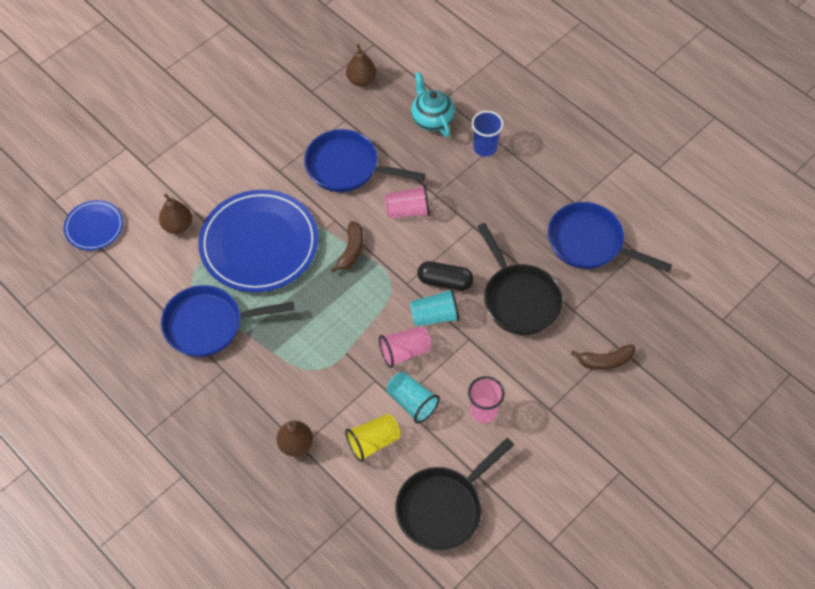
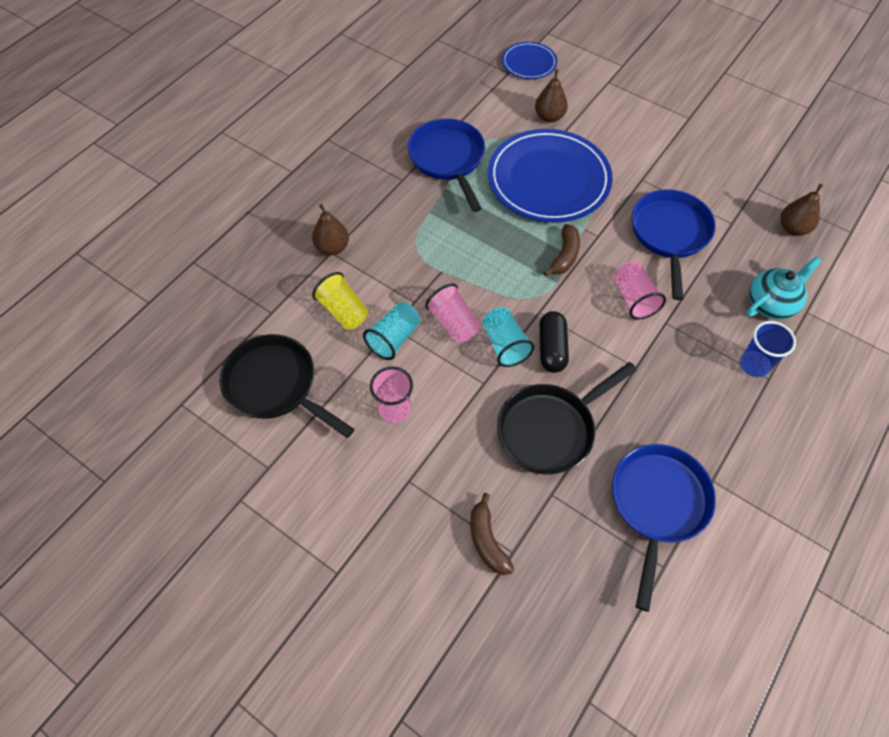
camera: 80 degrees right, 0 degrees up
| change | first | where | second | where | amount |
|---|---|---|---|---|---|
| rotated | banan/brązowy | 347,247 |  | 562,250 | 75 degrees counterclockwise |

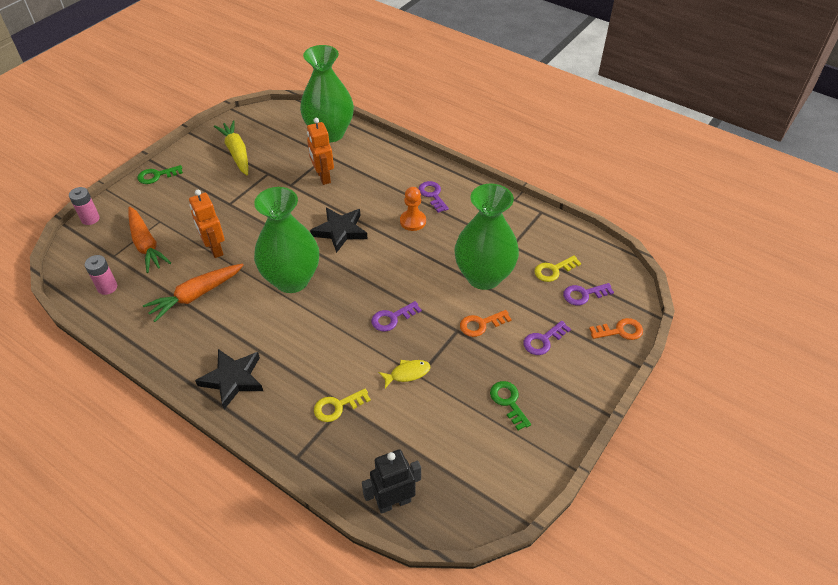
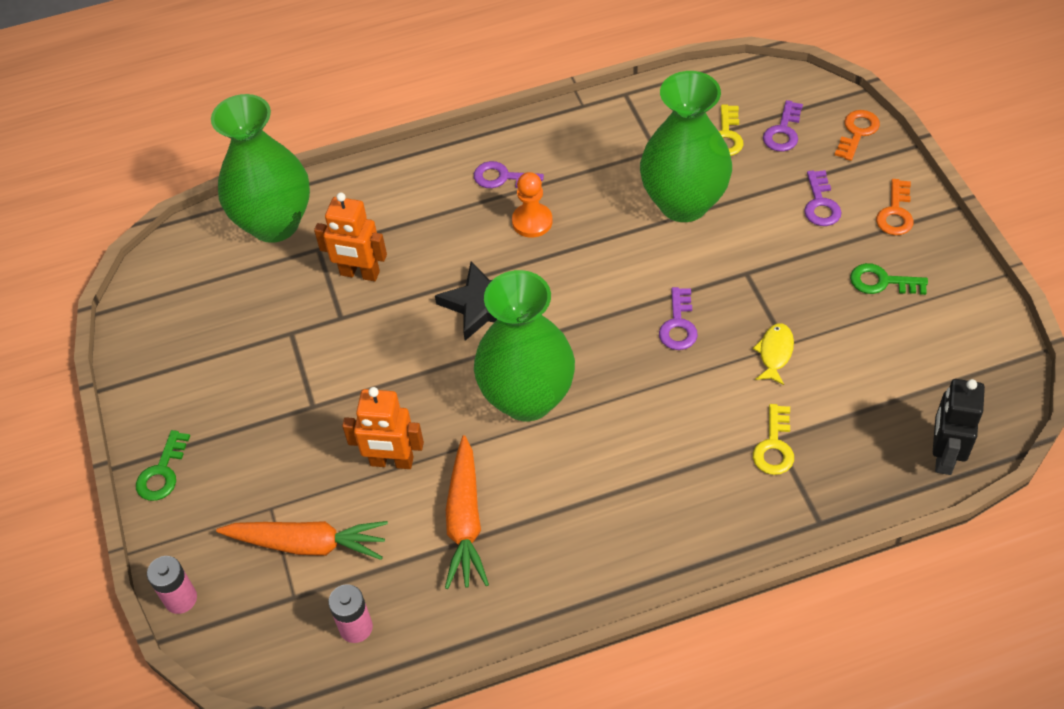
camera: 50 degrees left, 5 degrees up
| change | first | where | second | where | amount |
|---|---|---|---|---|---|
| gone | gwiazda/czarny | 229,379 |  |  |  |
| gone | marchewka/żółty | 231,147 |  |  |  |
| shifted | klucz/pomarańczowy | 486,323 |  | 895,207 |  |

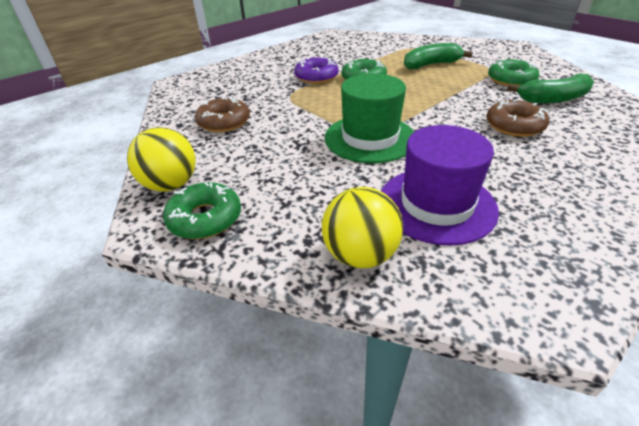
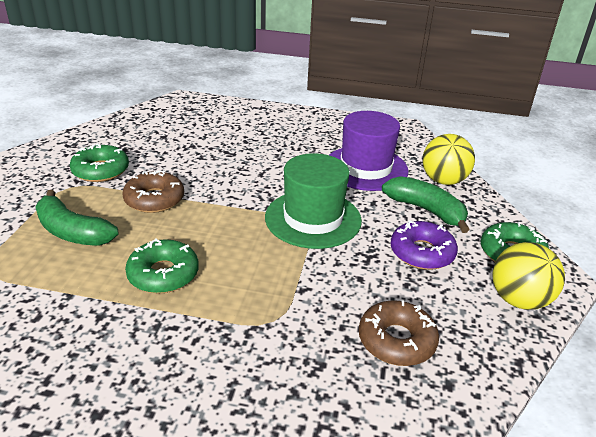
camera: 130 degrees left, 5 degrees down
| change | first | where | second | where | amount |
|---|---|---|---|---|---|
| shifted | donut/fioletowy | 316,70 |  | 424,245 |  |
| shifted | donut/brązowy | 517,118 |  | 153,191 |  |
| shifted | banan/zielony | 550,88 |  | 426,204 |  |

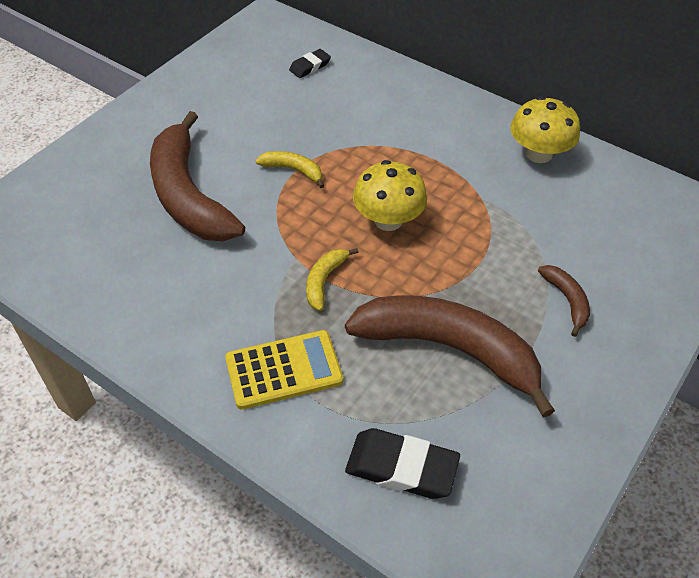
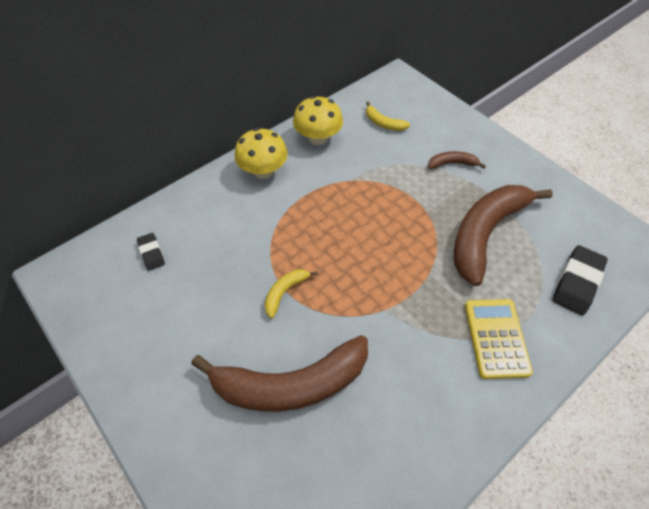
camera: 75 degrees left, 5 degrees up
| change | first | where | second | where | amount |
|---|---|---|---|---|---|
| shifted | banan/żółty | 332,279 |  | 388,116 |  |
| shifted | grzyb/żółty | 390,195 |  | 261,153 |  |

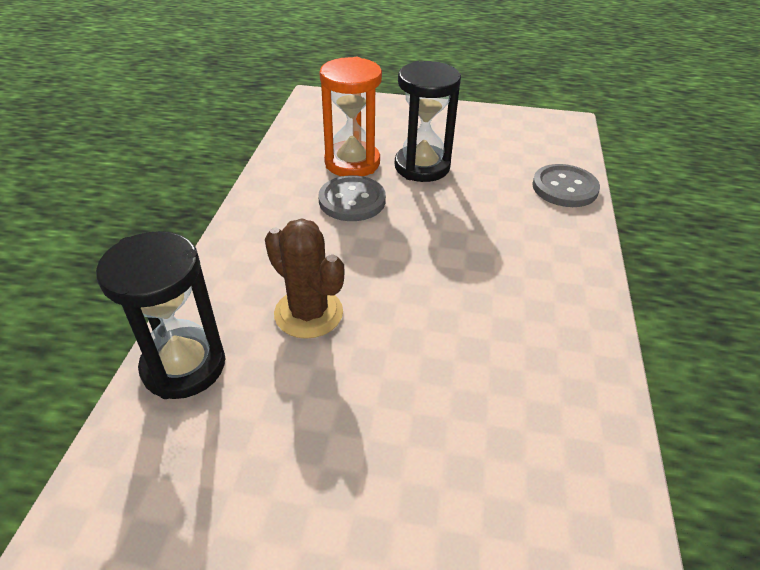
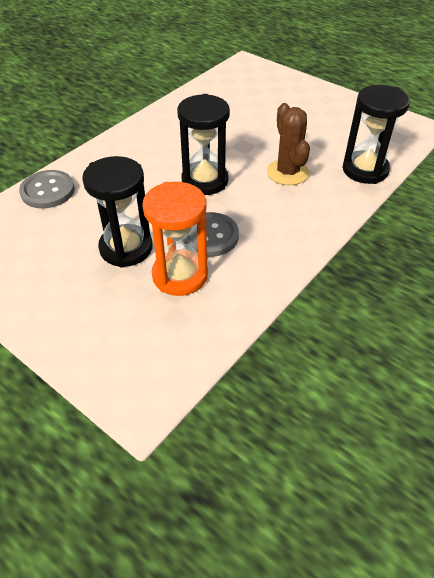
camera: 150 degrees left, 5 degrees up
| change | first | where | second | where | amount |
|---|---|---|---|---|---|
| new |  |  | klepsydra/czarny | 203,144 |  |

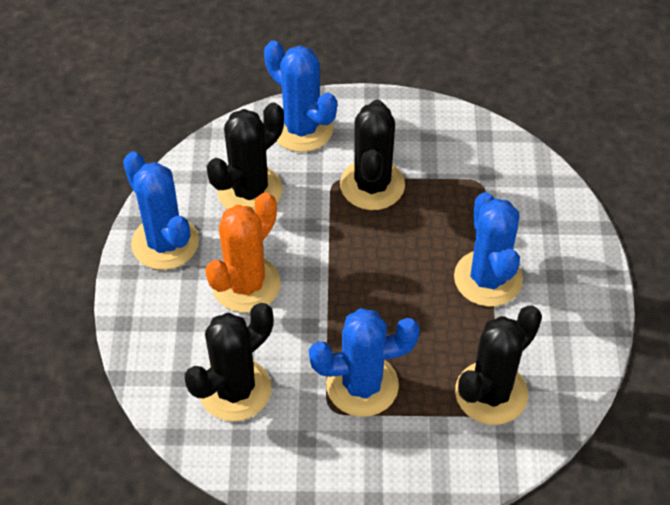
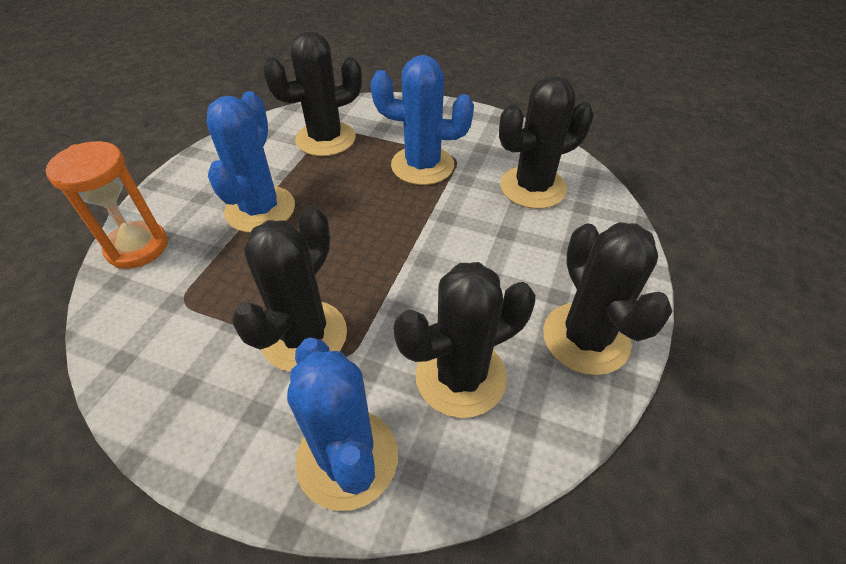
camera: 160 degrees left, 5 degrees down
| change | first | where | second | where | amount |
|---|---|---|---|---|---|
| gone | kaktus/pomarańczowy | 243,252 |  |  |  |
| new |  |  | klepsydra/pomarańczowy | 107,205 |  |
| repainted | kaktus/niebieski | 161,211 | kaktus/czarny | 607,298 |  |

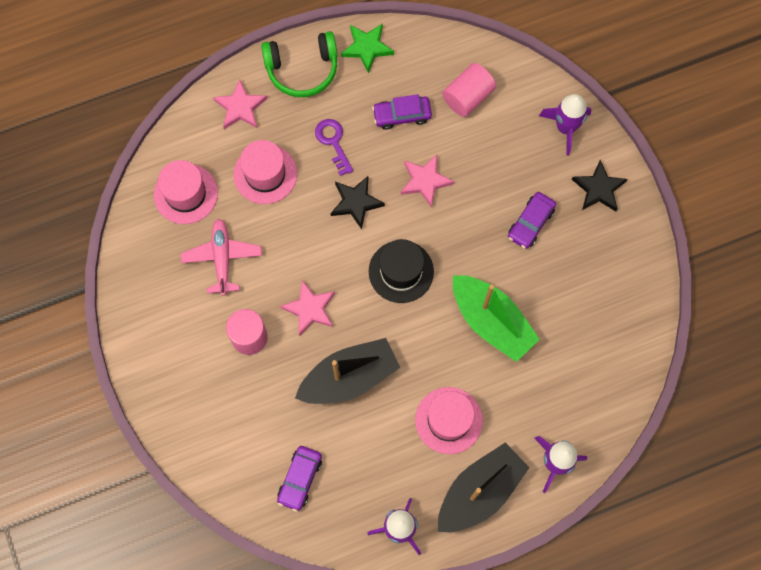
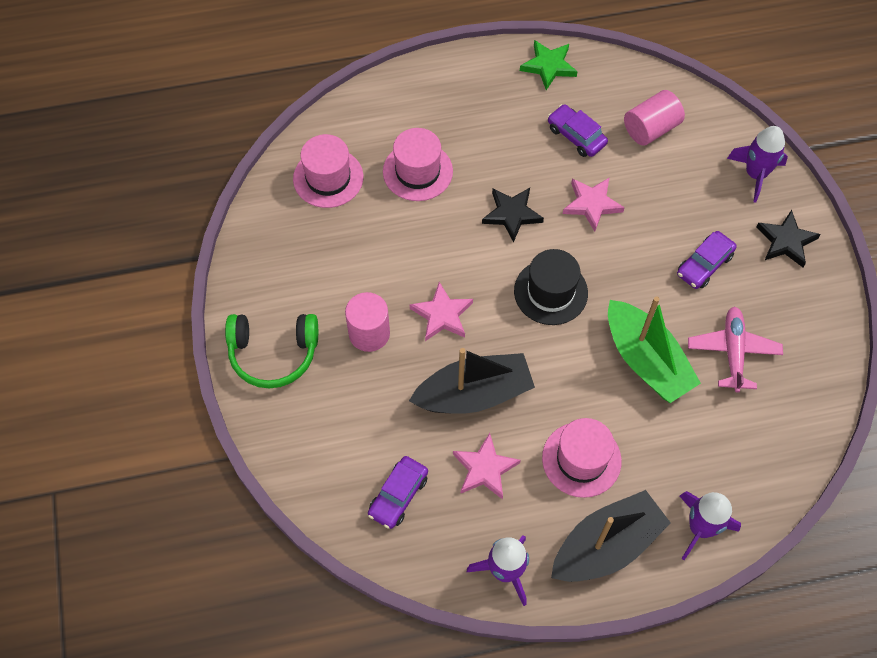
camera: 10 degrees right, 10 degrees down
| change | first | where | second | where | amount |
|---|---|---|---|---|---|
| gone | klucz/fioletowy | 334,147 |  |  |  |
| shifted | samolot/różowy | 221,257 |  | 735,350 |  |
| shifted | gwiazda/różowy | 240,104 |  | 487,466 |  |
| shifted | słuchawki/zielony | 299,64 |  | 271,351 |  |
| rotated | samochód/fioletowy | 402,112 |  | 578,130 | 45 degrees clockwise |

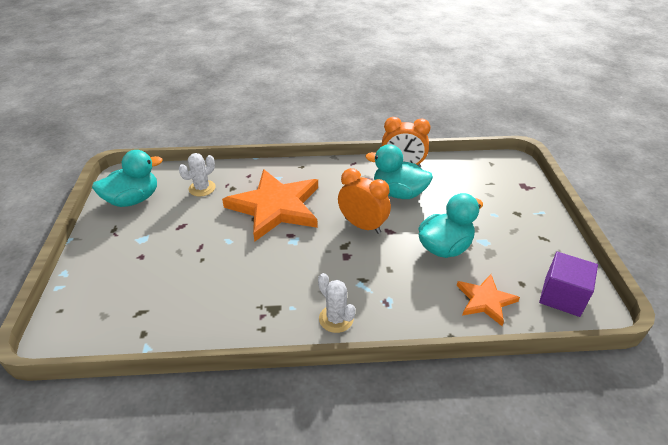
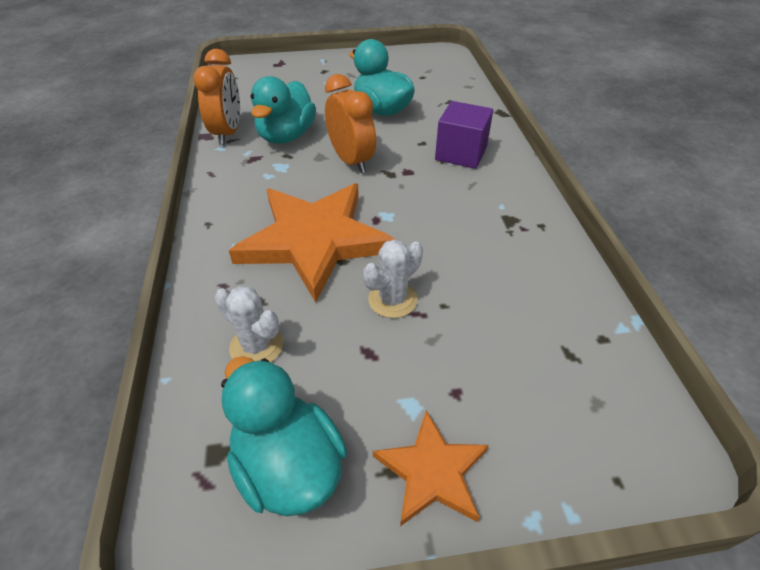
camera: 95 degrees left, 5 degrees up
| change | first | where | second | where | amount |
|---|---|---|---|---|---|
| shifted | kaktus/biały | 337,303 |  | 393,278 |  |
| shifted | gwiazda/pomarańczowy | 488,300 |  | 431,468 |  |
| shifted | sześcian/fioletowy | 568,284 |  | 464,135 |  |
| rotated | budzik/pomarańczowy | 364,201 |  | 350,123 | 120 degrees clockwise |

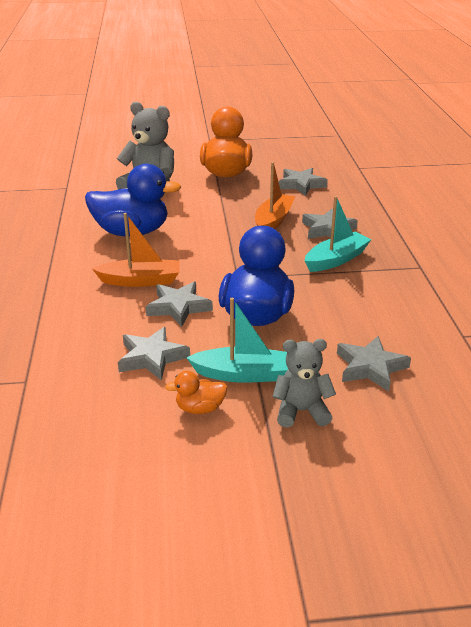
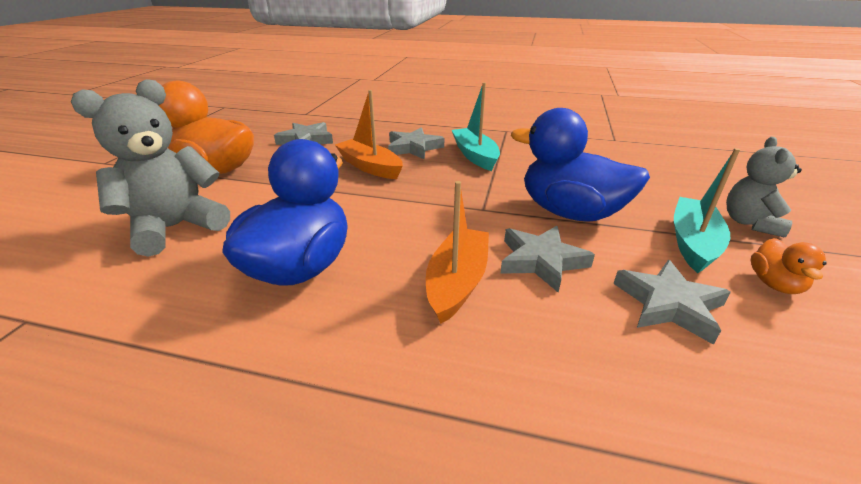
camera: 70 degrees left, 0 degrees up
| change | first | where | second | where | amount |
|---|---|---|---|---|---|
| gone | gwiazda/szary | 374,363 |  |  |  |

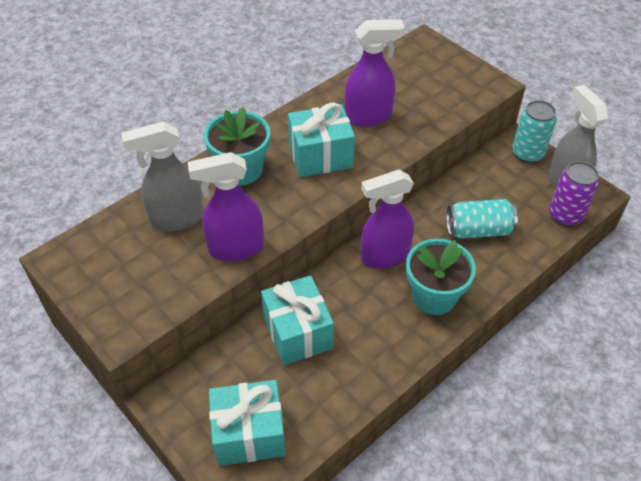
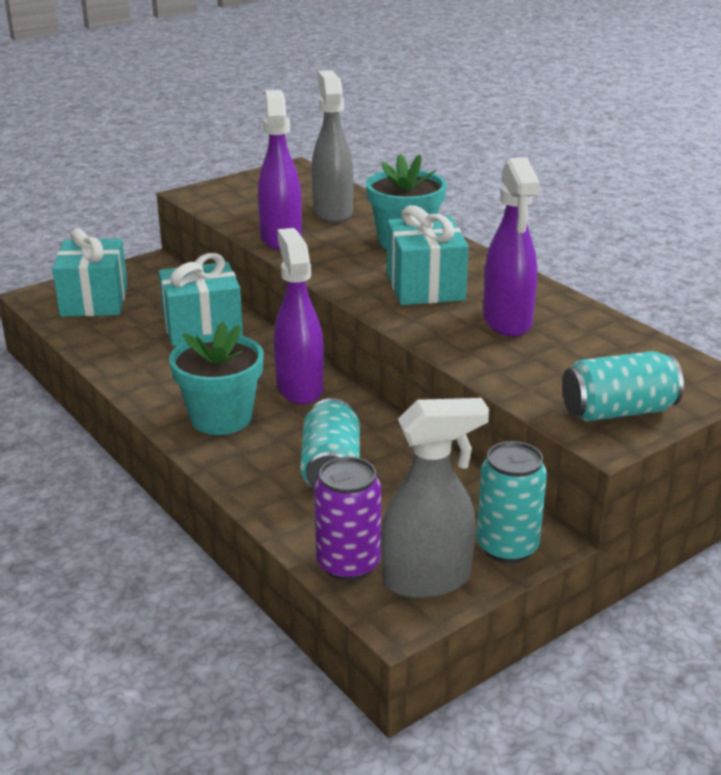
camera: 95 degrees right, 20 degrees down
| change | first | where | second | where | amount |
|---|---|---|---|---|---|
| new |  |  | puszka/turkusowy | 623,386 |  |

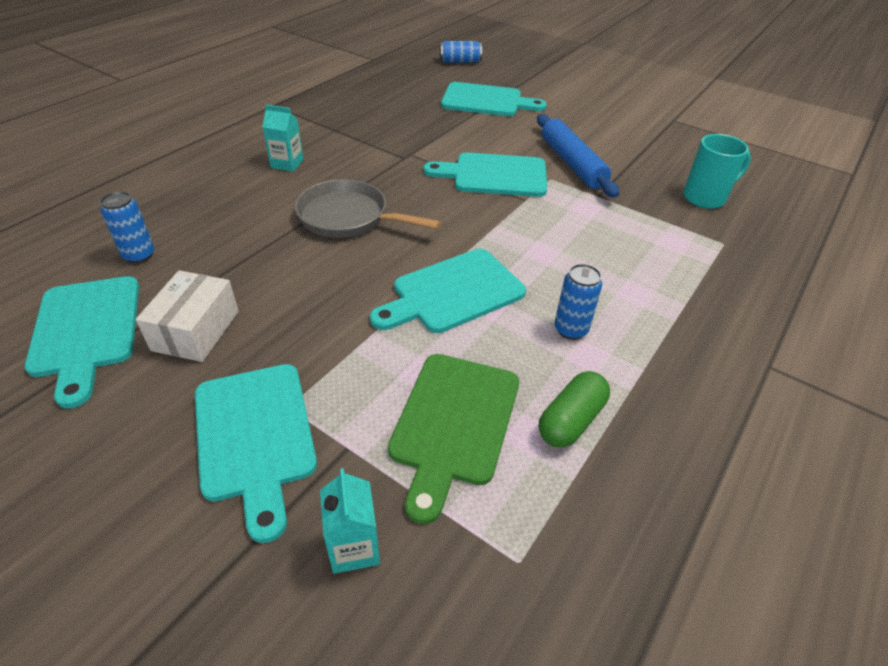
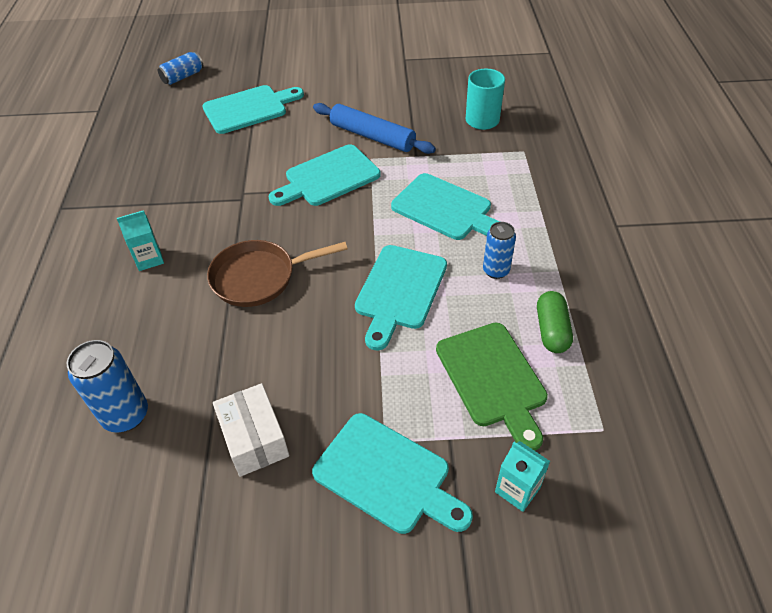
camera: 35 degrees left, 5 degrees up
| change | first | where | second | where | amount |
|---|---|---|---|---|---|
| shifted | deska do krojenia/turkusowy | 82,342 |  | 445,206 |  |
| repainted | patelnia/szary | 368,208 | patelnia/brązowy | 277,273 |  |
| scaled | puszka/niebieski | 127,227 |  | 107,386 | x1.51 |

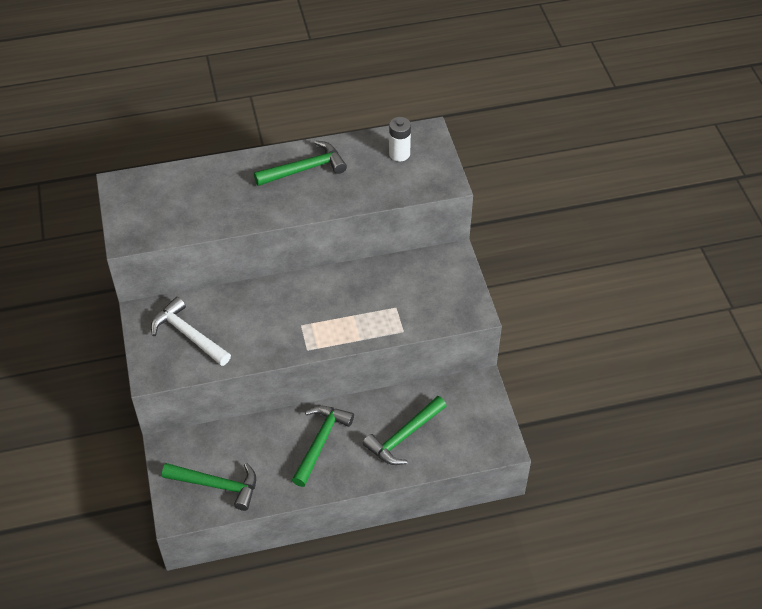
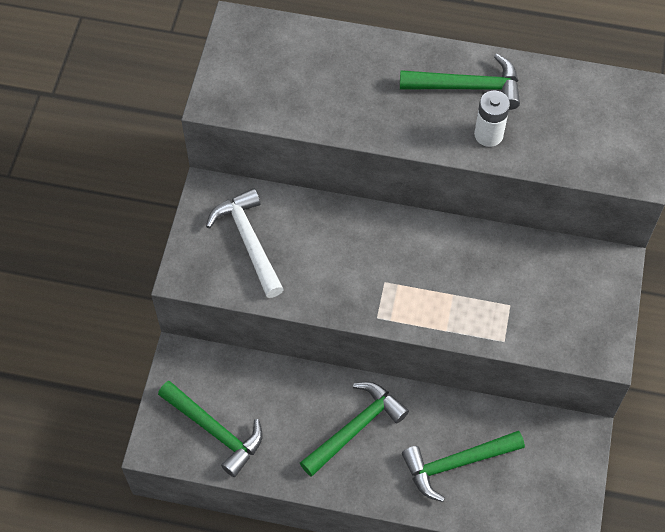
camera: 25 degrees right, 10 degrees up
| change | first | where | second | where | amount |
|---|---|---|---|---|---|
| shifted | bateria/biały | 400,139 |  | 492,119 |  |

